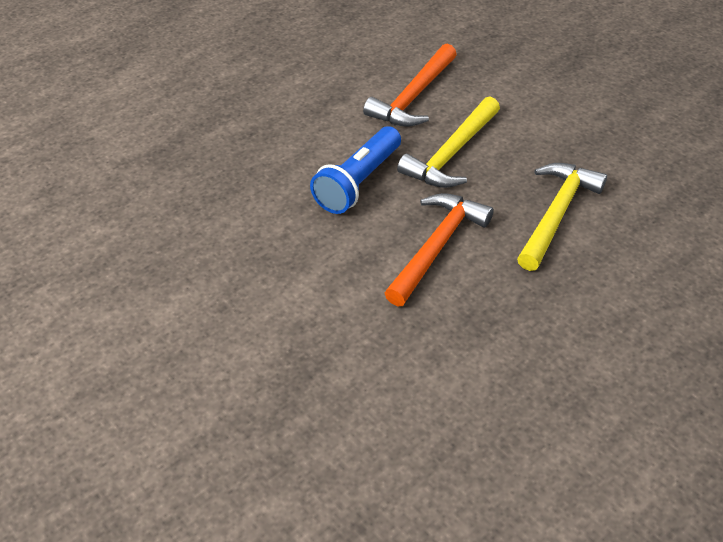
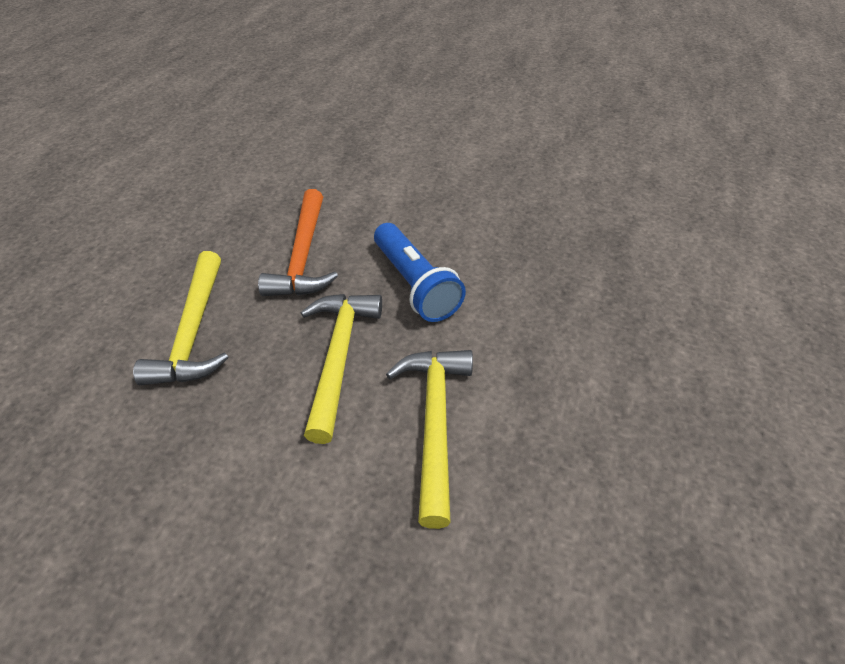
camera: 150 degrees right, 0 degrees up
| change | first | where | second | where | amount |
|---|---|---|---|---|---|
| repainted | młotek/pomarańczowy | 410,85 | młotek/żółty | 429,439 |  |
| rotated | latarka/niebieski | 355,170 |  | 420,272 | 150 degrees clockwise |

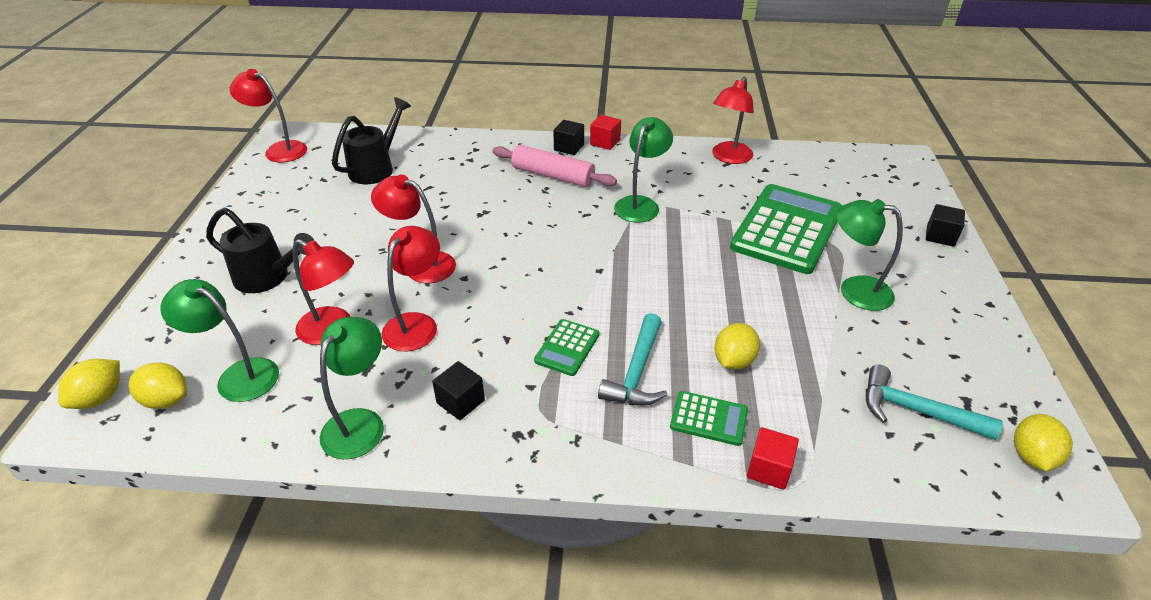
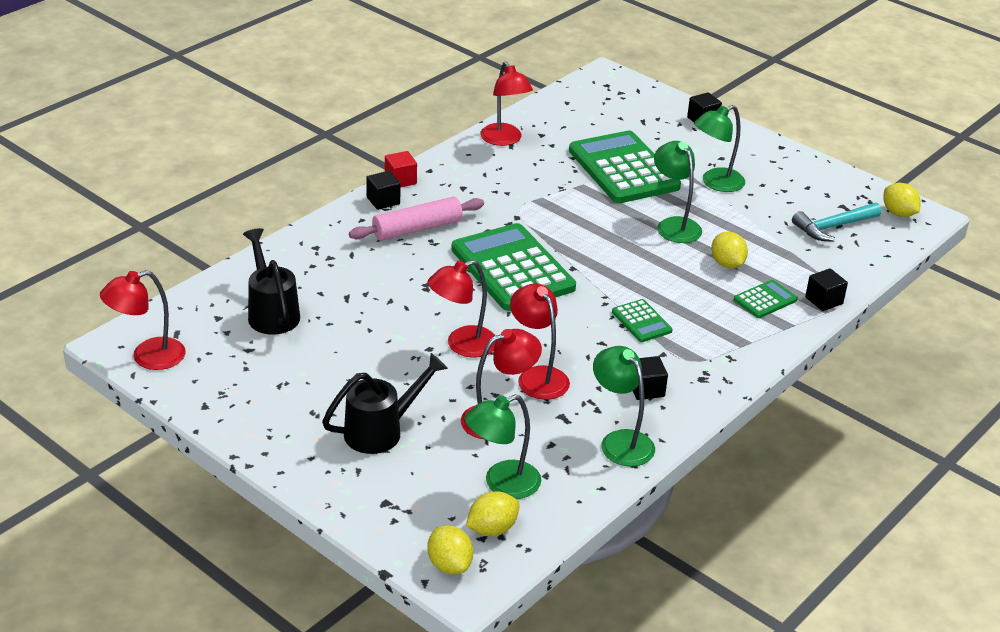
camera: 55 degrees left, 5 degrees down
| change | first | where | second | where | amount |
|---|---|---|---|---|---|
| gone | młotek/turkusowy | 632,359 |  |  |  |
| new |  |  | kalkulator/zielony | 513,267 |  |
| shifted | lampka/zielony | 643,170 |  | 678,192 |  |
| repainted | sześcian/czerwony | 773,458 | sześcian/czarny | 826,289 |  |

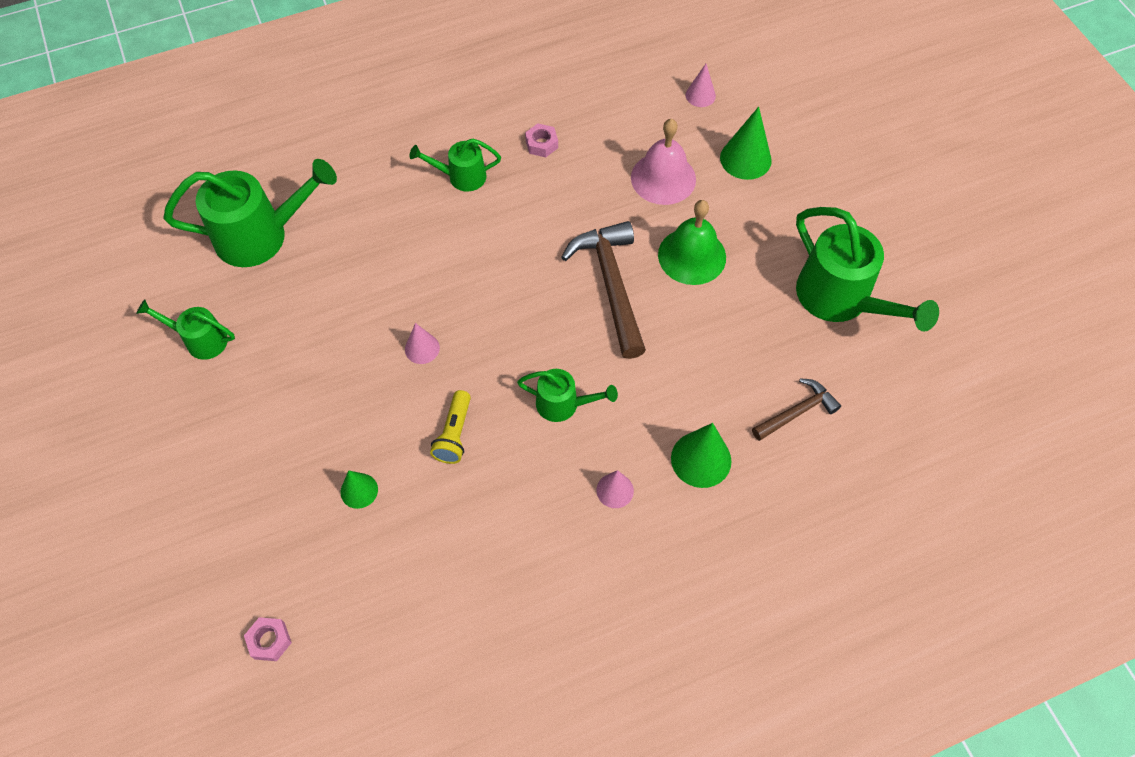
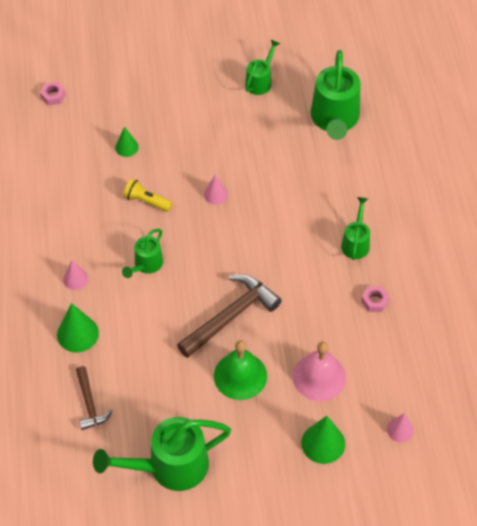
camera: 105 degrees right, 5 degrees down
| change | first | where | second | where | amount |
|---|---|---|---|---|---|
| rotated | młotek/brązowy | 603,290 |  | 229,316 | 45 degrees counterclockwise |

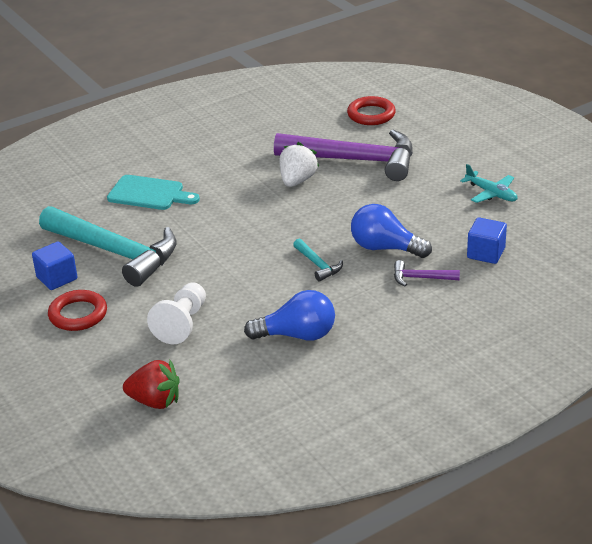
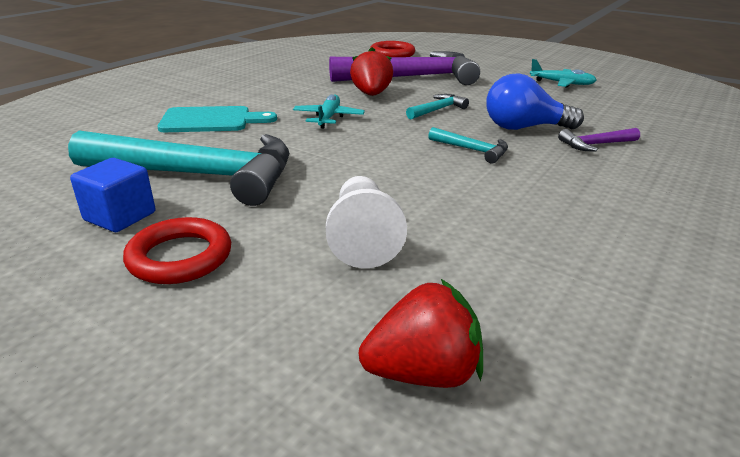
camera: 25 degrees left, 5 degrees down
| change | first | where | second | where | amount |
|---|---|---|---|---|---|
| gone | żarówka/niebieski | 289,315 |  |  |  |
| gone | sześcian/niebieski | 487,240 |  |  |  |
| new |  |  | samolot/turkusowy | 329,111 |  |
| new |  |  | młotek/turkusowy | 437,106 |  |
| repainted | truskawka/biały | 299,164 | truskawka/czerwony | 371,71 |  |

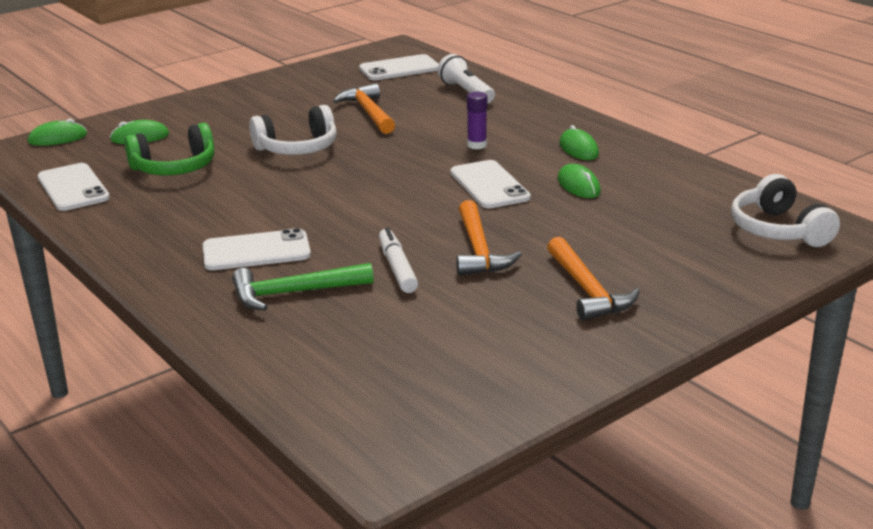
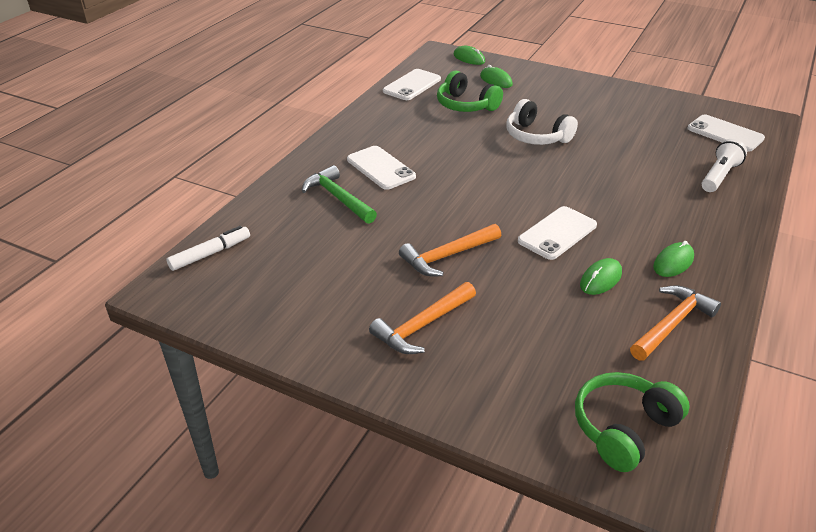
camera: 65 degrees right, 10 degrees up
| change | first | where | second | where | amount |
|---|---|---|---|---|---|
| gone | klej w sztyfcie/fioletowy | 477,120 |  |  |  |
| shifted | młotek/pomarańczowy | 364,108 |  | 675,323 |  |
| shifted | flamaster/biały | 398,260 |  | 208,248 |  |
| repainted | słuchawki/biały | 785,210 | słuchawki/zielony | 632,422 |  |

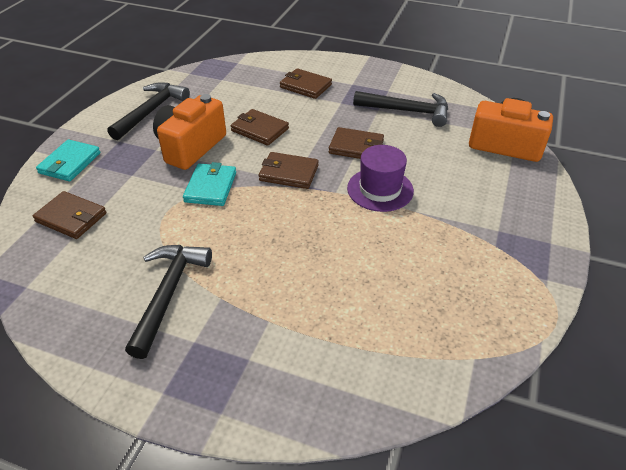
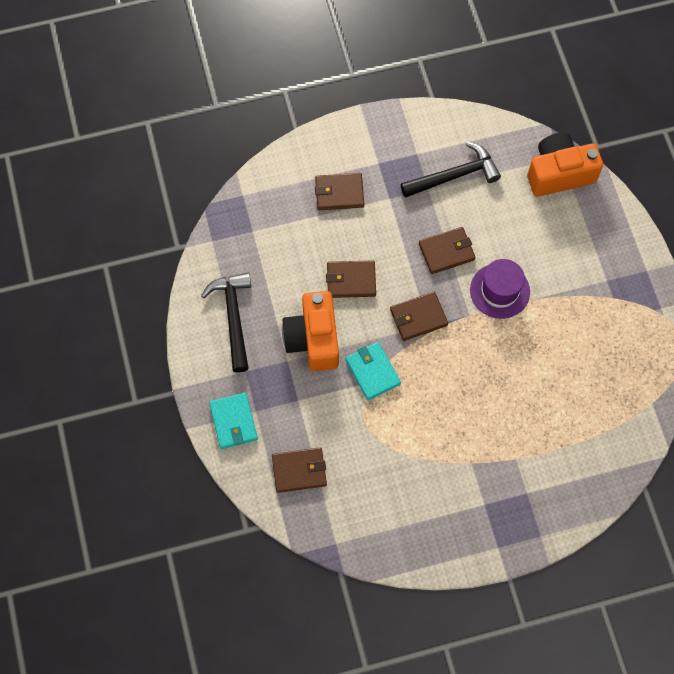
camera: 35 degrees left, 25 degrees up
| change | first | where | second | where | amount |
|---|---|---|---|---|---|
| gone | młotek/czarny | 168,302 |  |  |  |

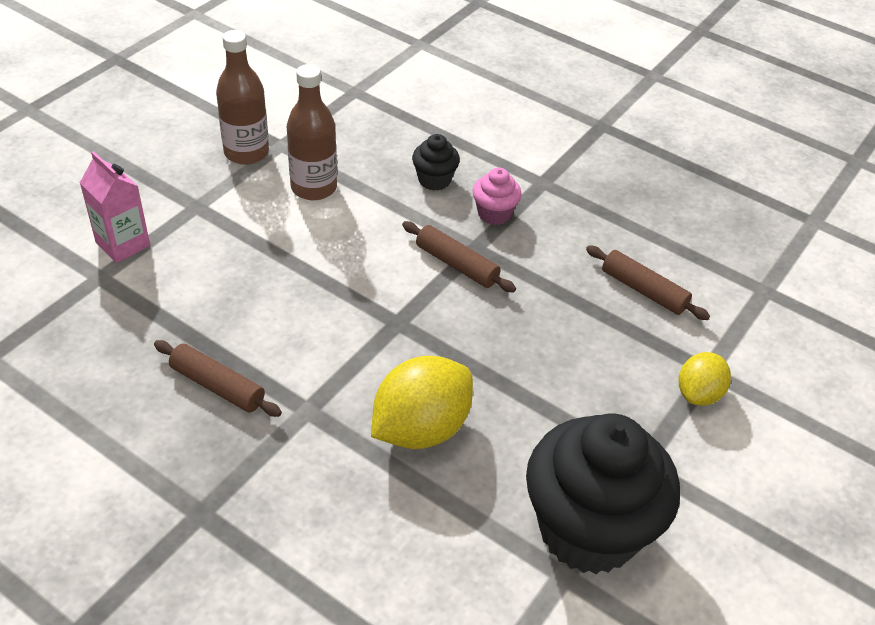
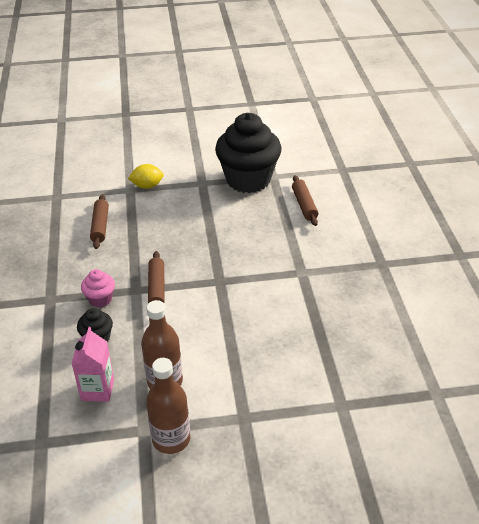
camera: 130 degrees left, 5 degrees down
| change | first | where | second | where | amount |
|---|---|---|---|---|---|
| gone | cytryna/żółty | 422,402 |  |  |  |
| shifted | karton mleka/różowy | 115,207 |  | 92,364 |  |
| shifted | wałek do ciasta/brązowy | 218,378 |  | 305,200 |  |

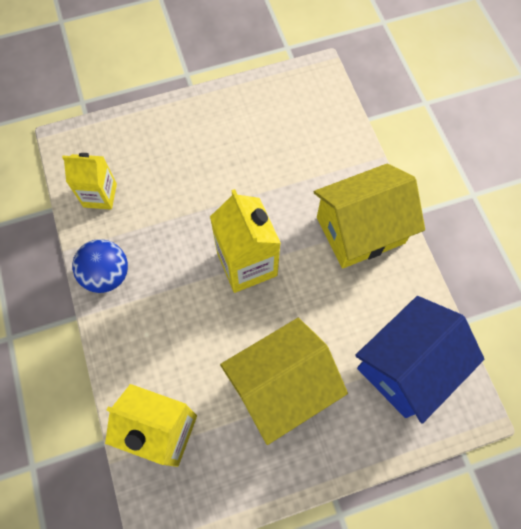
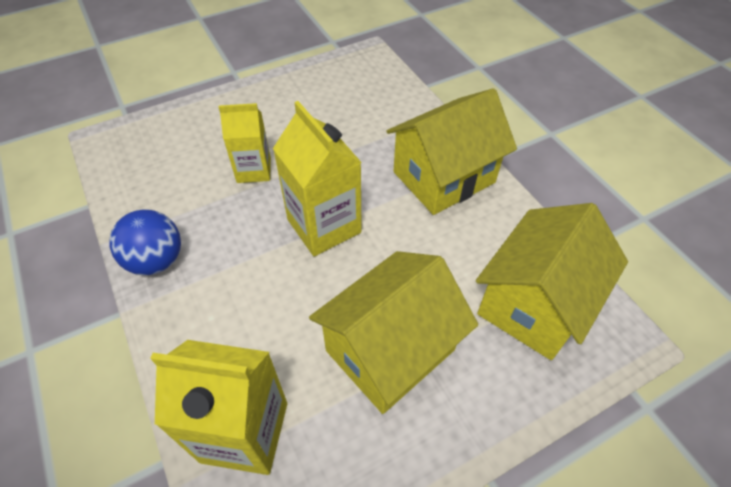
camera: 10 degrees left, 15 degrees down
| change | first | where | second | where | amount |
|---|---|---|---|---|---|
| shifted | karton mleka/żółty | 89,181 |  | 245,143 |  |
| repainted | domek/niebieski | 419,360 | domek/żółty | 552,281 |  |

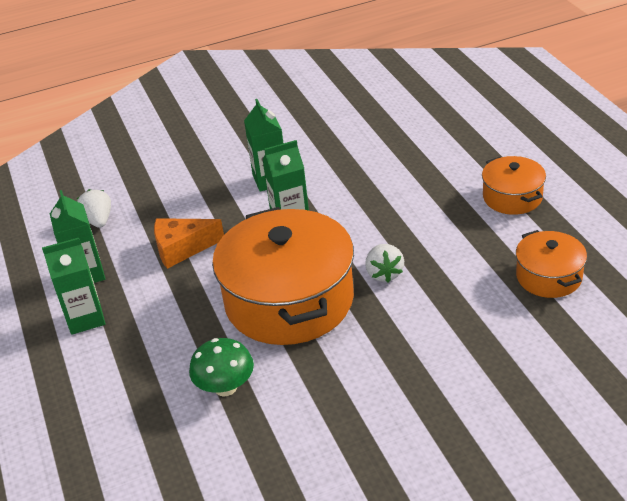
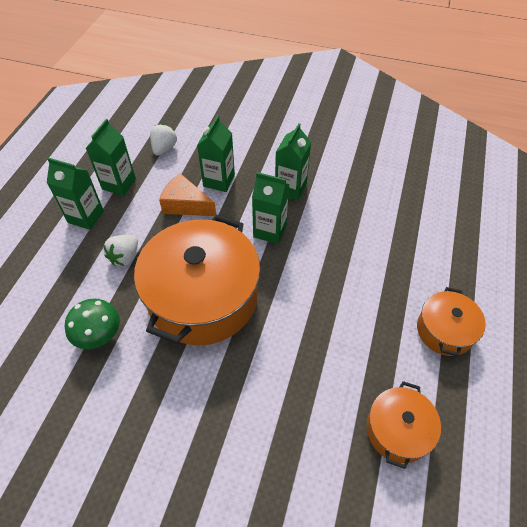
camera: 35 degrees right, 15 degrees up
| change | first | where | second | where | amount |
|---|---|---|---|---|---|
| new |  |  | karton mleka/zielony | 216,153 |  |
| shifted | truskawka/biały | 384,263 |  | 120,250 |  |

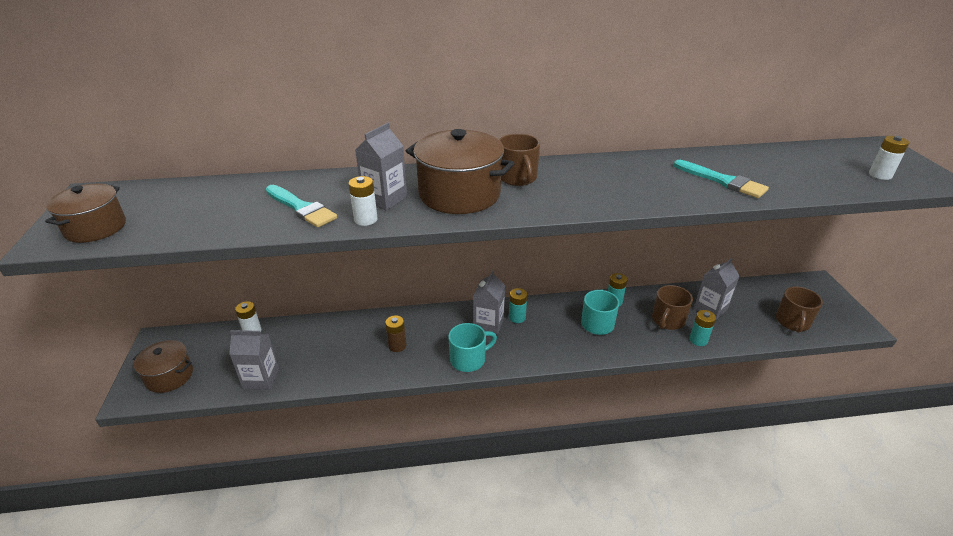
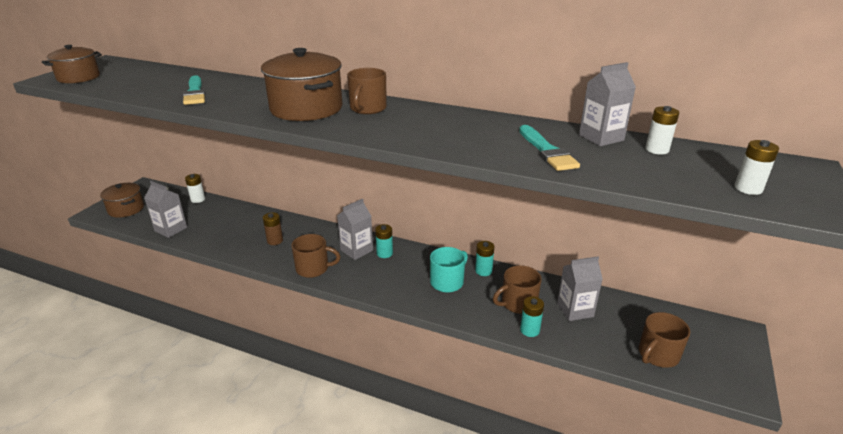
camera: 30 degrees right, 5 degrees down
| change | first | where | second | where | amount |
|---|---|---|---|---|---|
| shifted | bateria/biały | 363,201 |  | 662,130 |  |
| shifted | karton mleka/szary | 381,167 |  | 607,104 |  |
| repainted | kubek/turkusowy | 472,347 | kubek/brązowy | 316,256 |  |

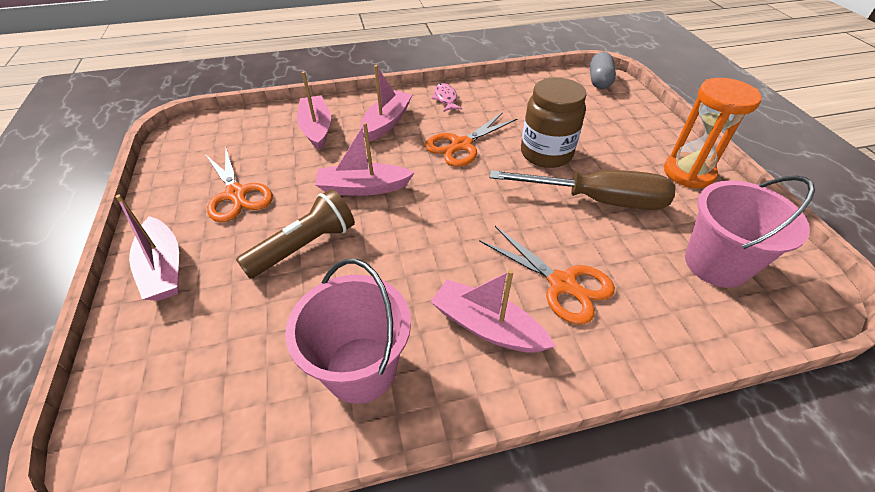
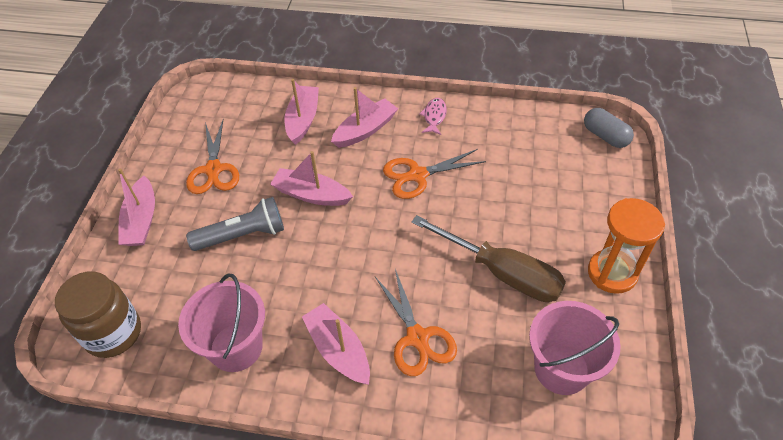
camera: 25 degrees right, 5 degrees up
| change | first | where | second | where | amount |
|---|---|---|---|---|---|
| shifted | słoik/brązowy | 553,122 |  | 98,314 |  |
| repainted | latarka/brązowy | 295,234 | latarka/szary | 235,224 |  |
| rotated | kapsułka/szary | 603,70 |  | 609,128 | 75 degrees counterclockwise |

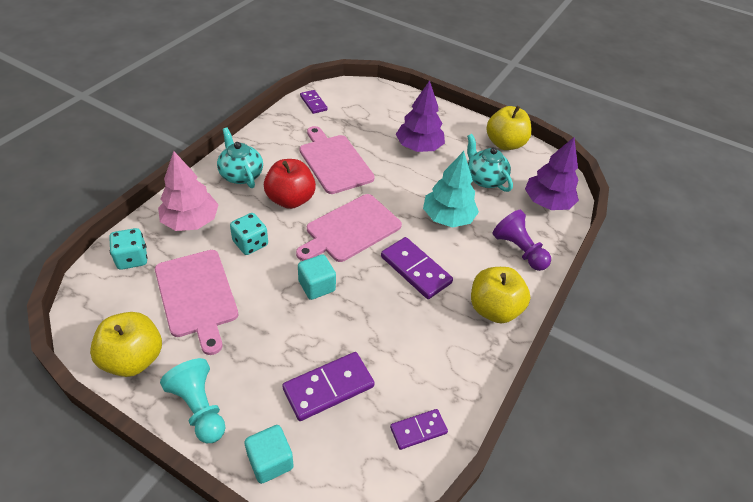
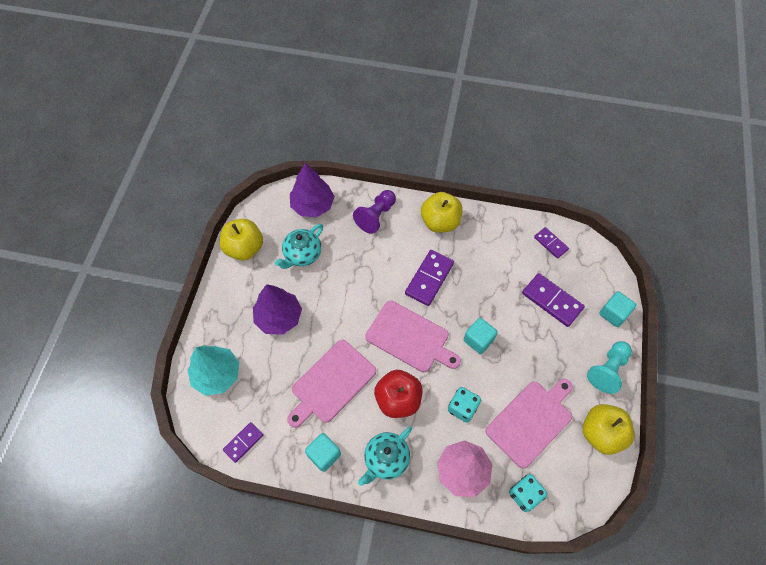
camera: 105 degrees left, 15 degrees up
| change | first | where | second | where | amount |
|---|---|---|---|---|---|
| new |  |  | sześcian/turkusowy | 323,452 |  |
| shifted | drzewko/turkusowy | 451,189 |  | 213,370 |  |

